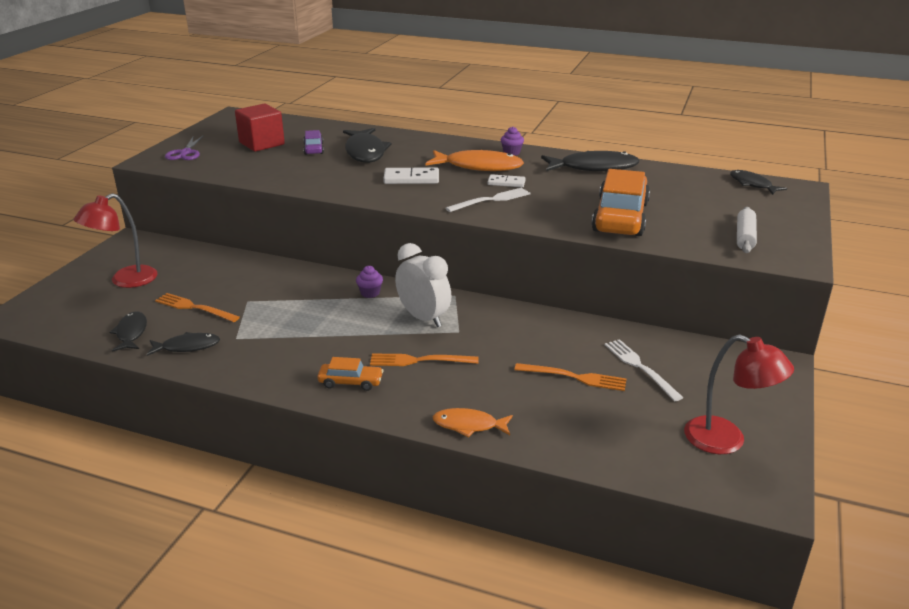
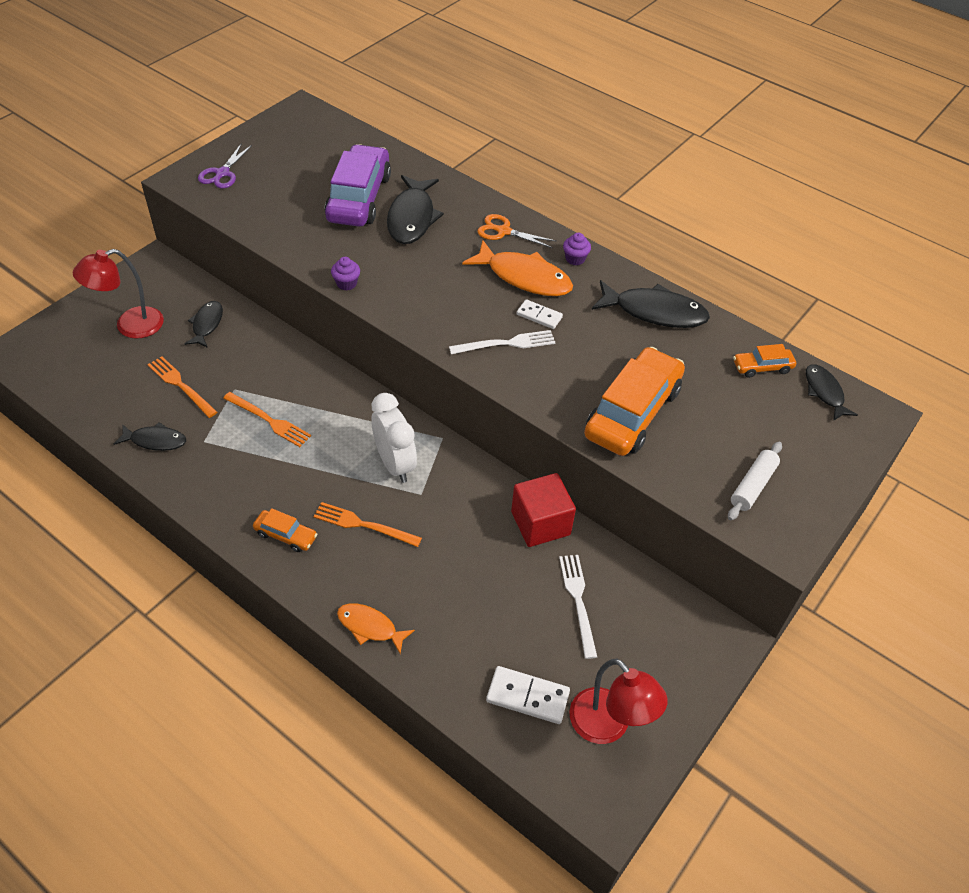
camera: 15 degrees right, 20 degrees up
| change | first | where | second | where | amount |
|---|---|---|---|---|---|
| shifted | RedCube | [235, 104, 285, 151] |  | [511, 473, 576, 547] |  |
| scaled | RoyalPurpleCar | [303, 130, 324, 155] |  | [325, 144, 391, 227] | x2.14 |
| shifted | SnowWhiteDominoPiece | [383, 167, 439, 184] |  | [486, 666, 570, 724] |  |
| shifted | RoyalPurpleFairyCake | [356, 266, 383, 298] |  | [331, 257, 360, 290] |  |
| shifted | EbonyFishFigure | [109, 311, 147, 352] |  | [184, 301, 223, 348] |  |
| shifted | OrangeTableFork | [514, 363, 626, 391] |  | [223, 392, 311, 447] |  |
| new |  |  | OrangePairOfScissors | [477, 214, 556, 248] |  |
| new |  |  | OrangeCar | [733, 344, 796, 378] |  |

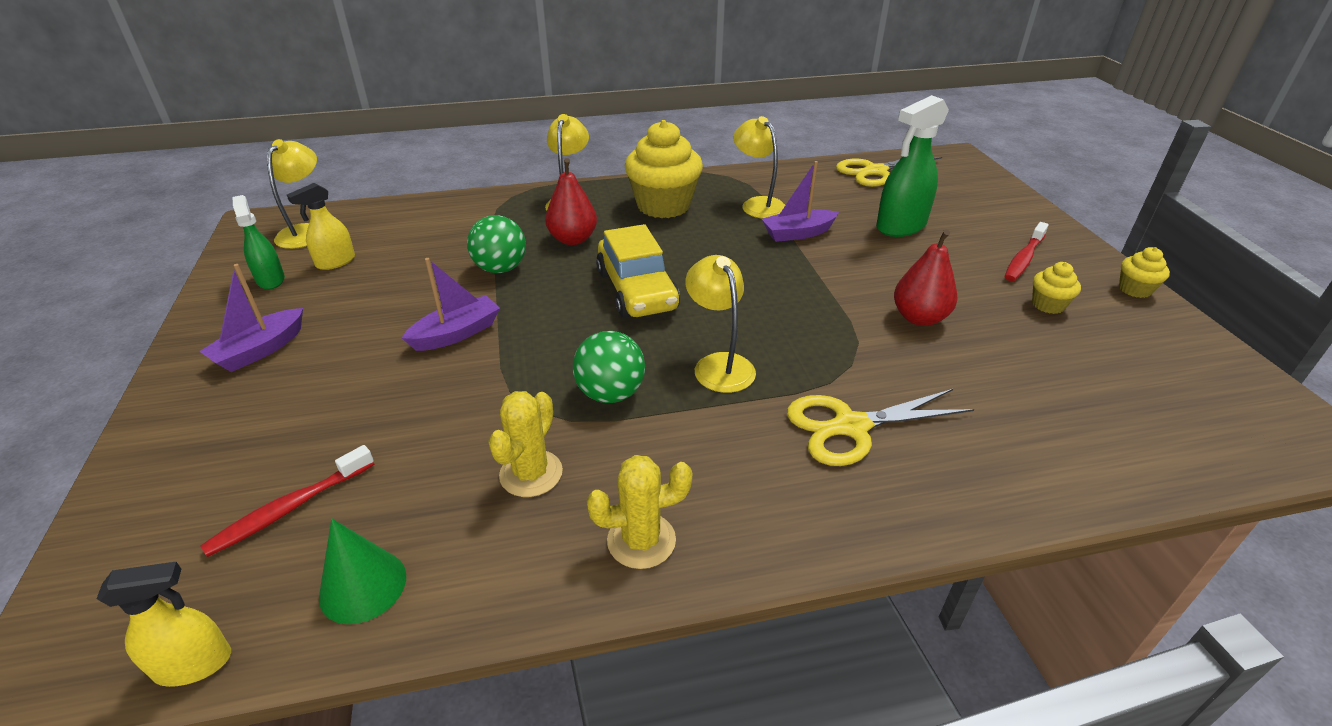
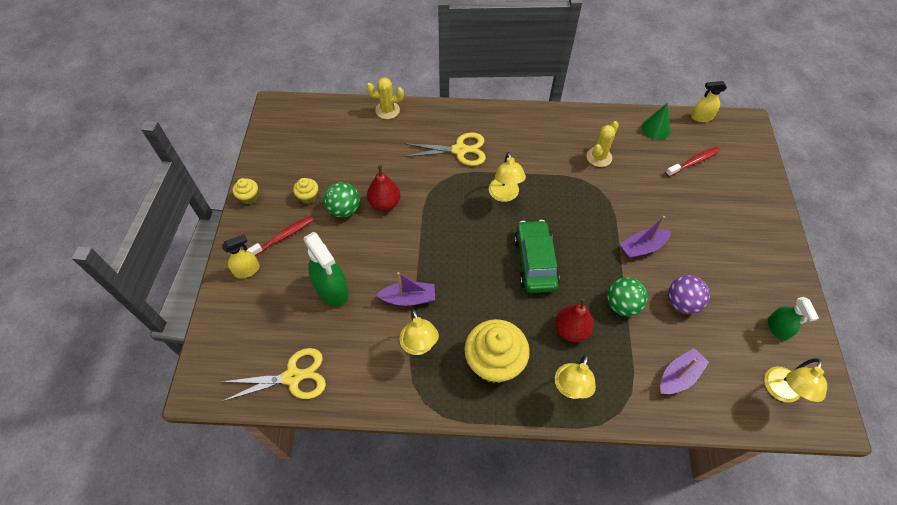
camera: 165 degrees left, 20 degrees up
| change | first | where | second | where | amount |
|---|---|---|---|---|---|
| rotated | LeafGreenSprayCleaner | [876, 95, 949, 237] |  | [303, 232, 349, 307] | 75 degrees clockwise |
| shifted | GoldenSprayCleaner | [287, 183, 355, 270] |  | [222, 234, 260, 279] |  |
| repainted | GoldenCar | [596, 224, 680, 318] | LeafGreenCar | [514, 220, 560, 293] |  |
| shifted | RoyalPurpleToyBoat | [199, 264, 303, 372] |  | [660, 348, 709, 394] |  |
| shifted | LeafGreenSphere | [573, 331, 645, 403] |  | [324, 182, 360, 218] |  |
| shifted | GoldenCactus | [586, 455, 692, 569] |  | [366, 77, 404, 119] |  |
| new |  |  | RoyalPurpleSphere | [668, 275, 710, 314] |  |

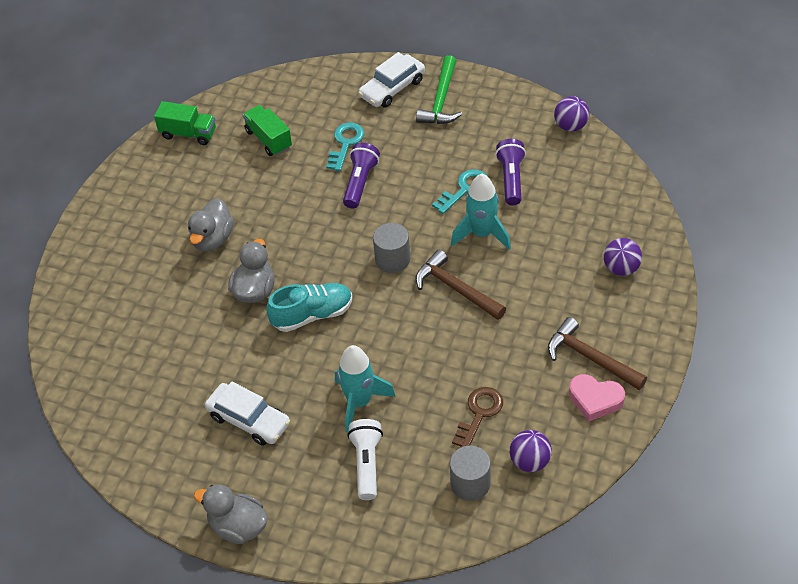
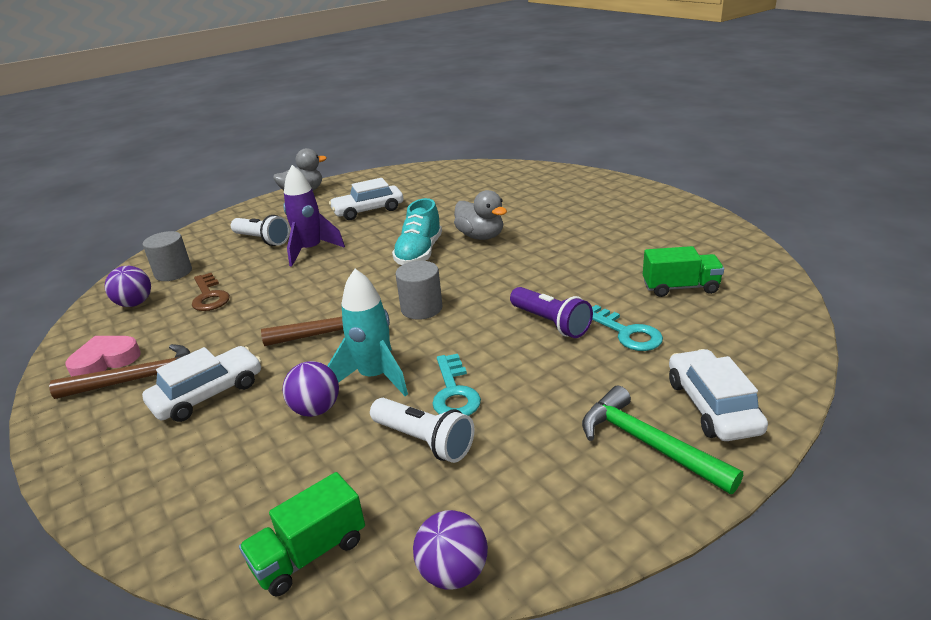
camera: 125 degrees right, 20 degrees down
| change | first | where | second | where | amount |
|---|---|---|---|---|---|
| shifted | LeafGreenToyTruck | [154, 101, 216, 145] |  | [239, 472, 365, 597] |  |
| repainted | RoyalPurpleFlashlight | [495, 139, 526, 205] | SnowWhiteFlashlight | [370, 398, 475, 463] |  |
| gone | AshGreyRubberDuck | [188, 198, 234, 251] |  |  |  |
| shifted | RoyalPurpleSphere | [604, 238, 642, 276] |  | [282, 361, 339, 417] |  |
| repainted | AquaSpaceship | [335, 345, 396, 433] | RoyalPurpleSpaceship | [283, 165, 345, 267] |  |
| new |  |  | SnowWhiteCar | [142, 346, 261, 422] |  |

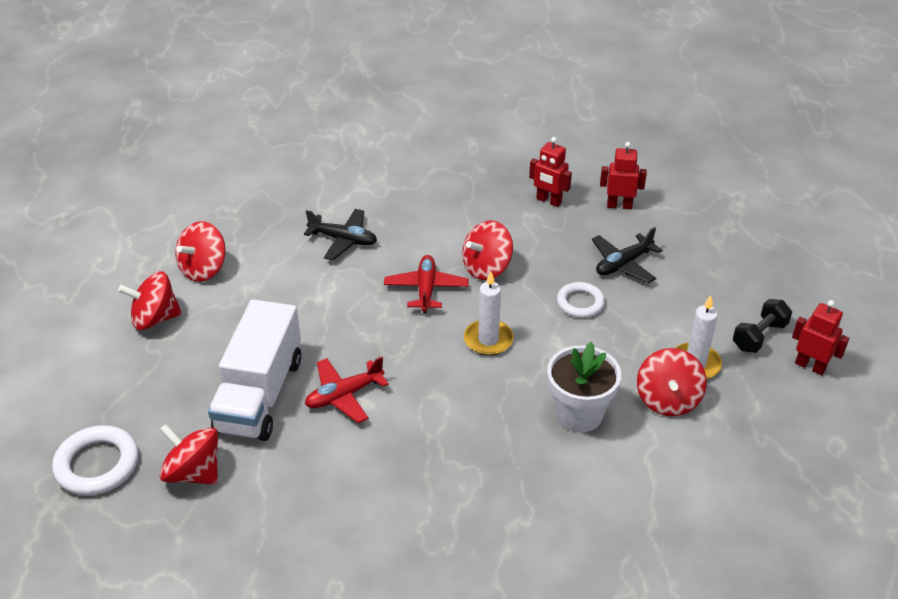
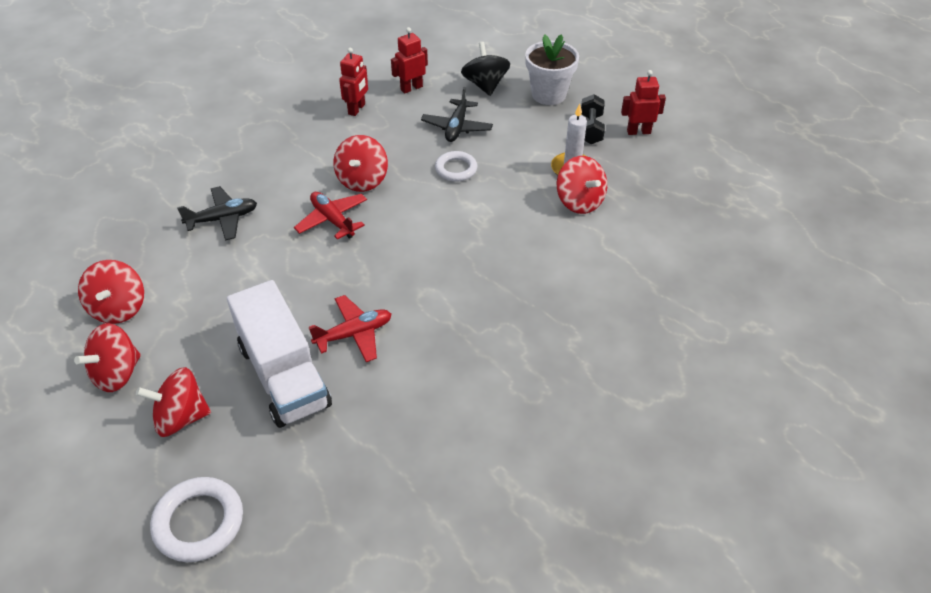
camera: 40 degrees left, 5 degrees up
| change | first | where | second | where | amount |
|---|---|---|---|---|---|
| rotated | RedRobot | [529, 137, 572, 207] |  | [339, 48, 368, 116] | 60 degrees counterclockwise |
| gone | SnowWhiteWaxCandle | [464, 272, 514, 356] |  |  |  |
| shifted | SnowWhitePlantPot | [547, 342, 621, 433] |  | [525, 34, 579, 105] |  |
| rotated | RedPlane | [305, 357, 389, 423] |  | [309, 295, 391, 362] | 135 degrees counterclockwise |
| shifted | RedWhirligig | [160, 424, 218, 485] |  | [136, 367, 211, 437] |  |
| new |  |  | EbonyWhirligig | [461, 42, 510, 96] |  |

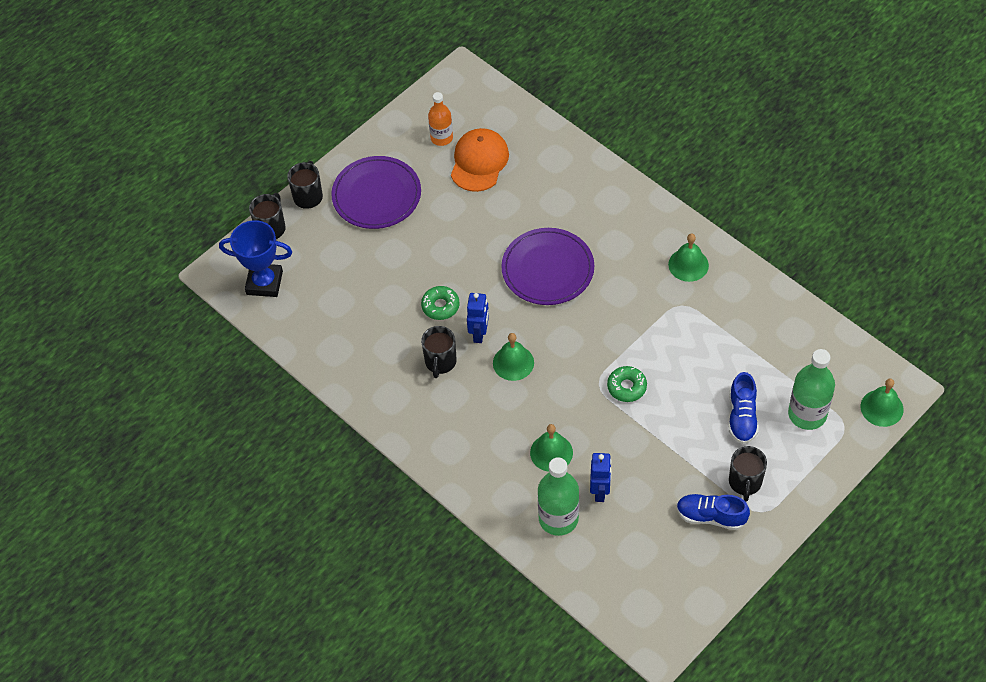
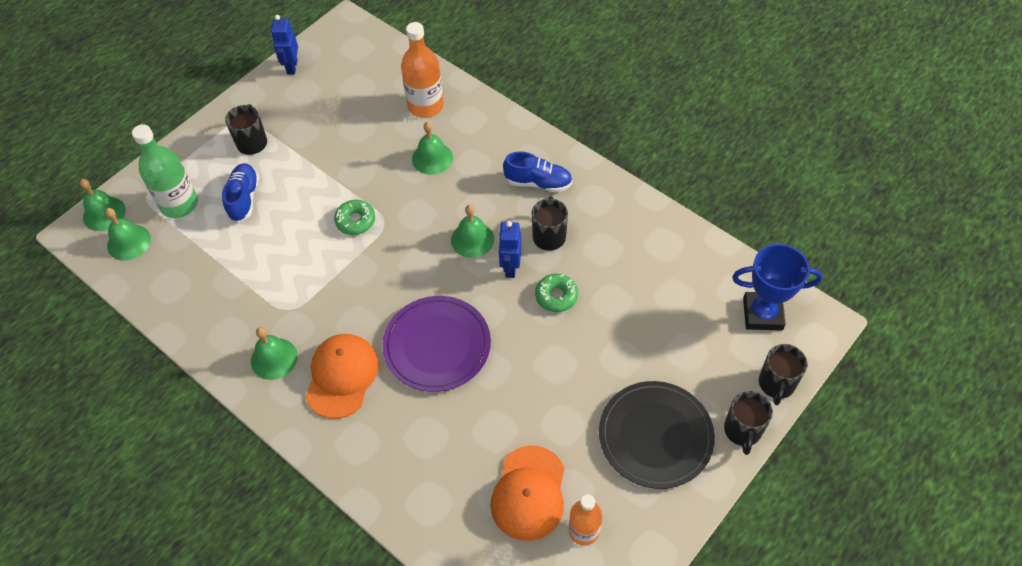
camera: 175 degrees right, 0 degrees up
| change | first | where | second | where | amount |
|---|---|---|---|---|---|
| repainted | RoyalPurpleFlatDish | [331, 156, 421, 229] | EbonyFlatDish | [599, 381, 715, 489] |  |
| shifted | CobaltRobot | [590, 453, 612, 502] |  | [271, 15, 298, 75] |  |
| repainted | LeafGreenBottle | [538, 457, 579, 536] | OrangeBottle | [401, 22, 444, 118] |  |
| shifted | CobaltSneaker | [676, 494, 750, 530] |  | [503, 151, 572, 193] |  |
| new |  |  | LeafGreenHandBell | [105, 208, 151, 261] |  |
| new |  |  | OrangeBaseballCap | [305, 334, 379, 419] |  |

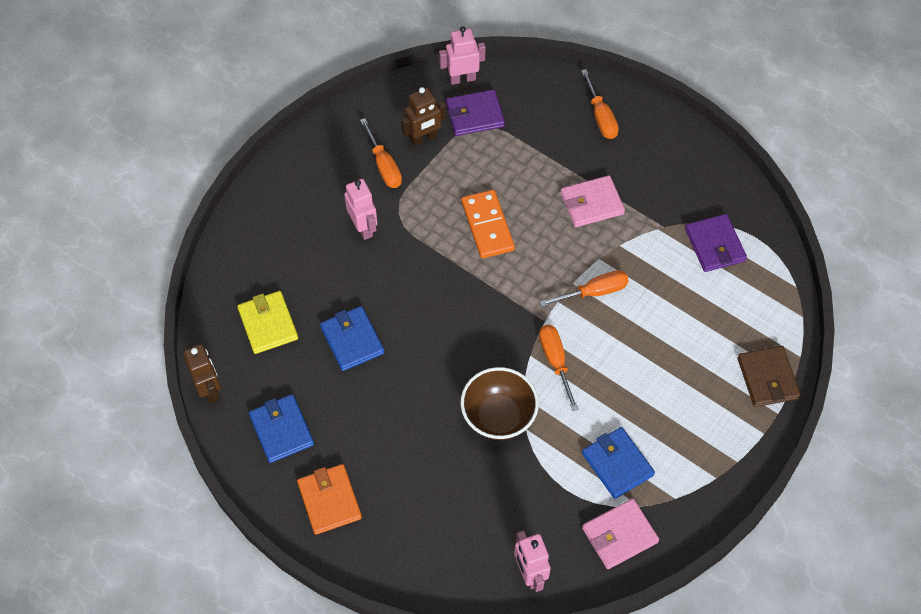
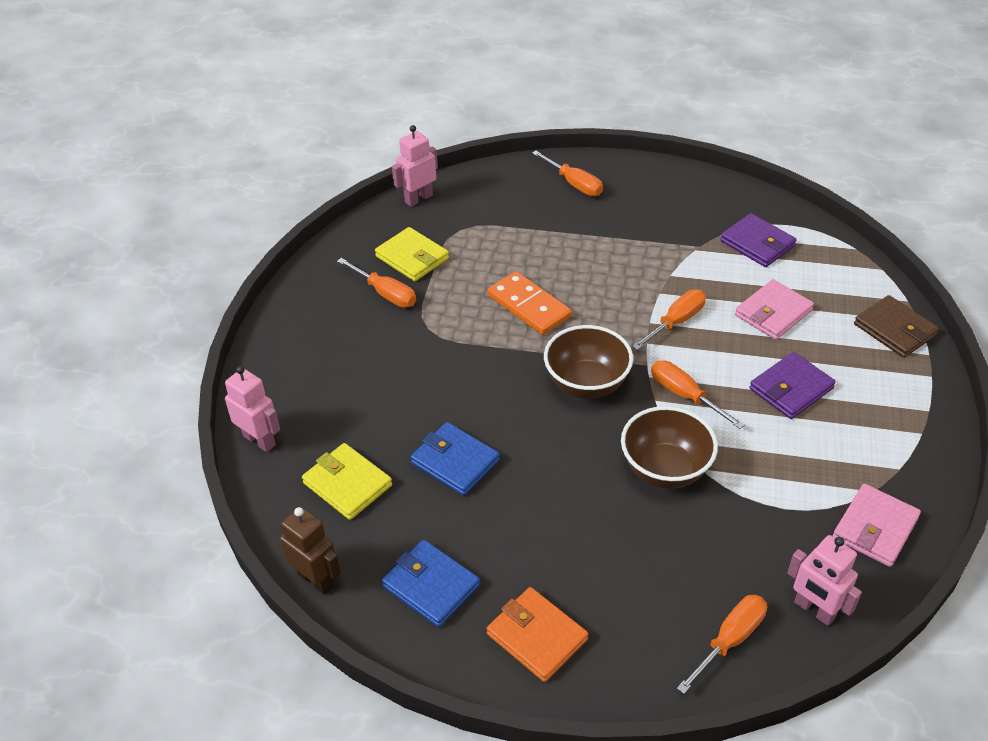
camera: 25 degrees left, 15 degrees down
| change | first | where | second | where | amount |
|---|---|---|---|---|---|
| swapped | BrownRobot | [401, 87, 446, 146] | GoldenBillfold | [375, 227, 449, 281] |  |
| shifted | RoyalPurpleBillfold | [446, 89, 505, 136] |  | [749, 352, 836, 419] |  |
| shifted | RosePinkBillfold | [560, 175, 625, 227] |  | [735, 279, 814, 340] |  |
| shifted | RosePinkRobot | [344, 179, 377, 240] |  | [225, 366, 280, 452] |  |
| gone | CobaltBillfold | [582, 427, 655, 499] |  |  |  |
| new |  |  | BrownDeepDish | [544, 325, 633, 399] |  |
| new |  |  | OrangeHandScrewdriver | [677, 595, 767, 694] |  |

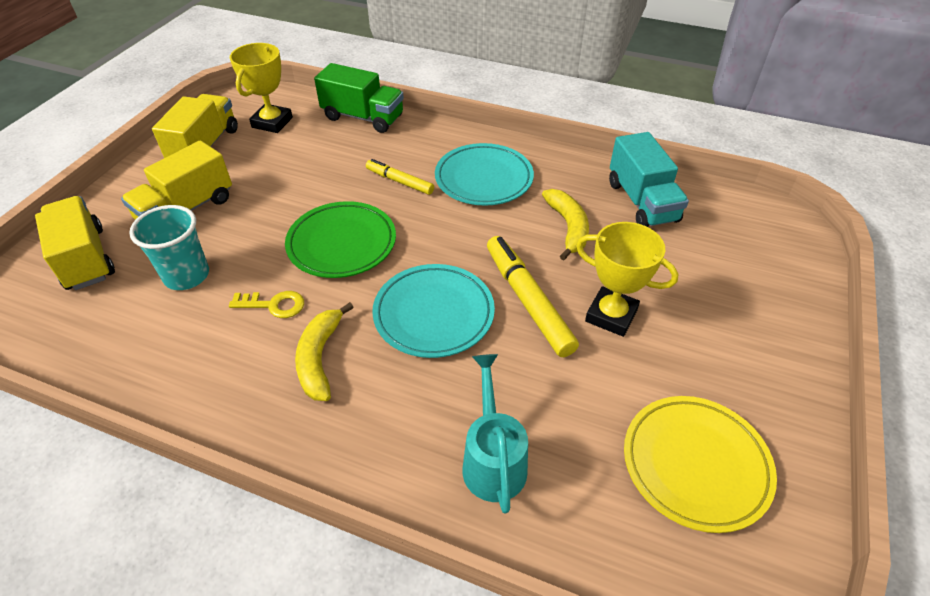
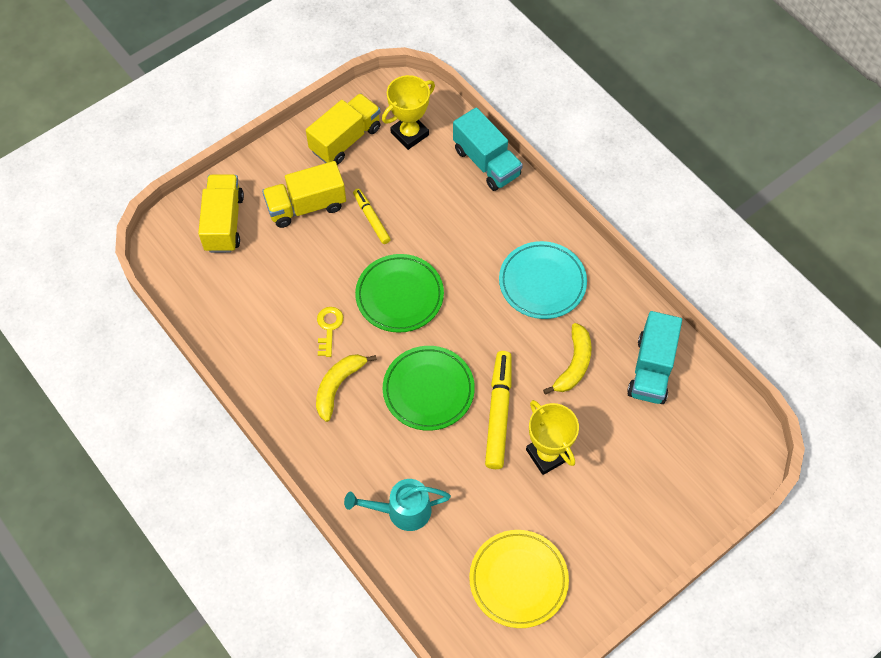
camera: 30 degrees right, 15 degrees up
| change | first | where | second | where | amount |
|---|---|---|---|---|---|
| repainted | LeafGreenToyTruck | [314, 63, 404, 133] | AquaToyTruck | [453, 107, 523, 191] |  |
| shifted | GoldenMarker | [366, 159, 434, 195] |  | [353, 188, 391, 244] |  |
| gone | AquaCup | [129, 205, 209, 290] |  |  |  |
| repainted | AquaFlatDish | [372, 264, 495, 358] | LeafGreenFlatDish | [383, 346, 475, 431] |  |
| rotated | GoldenLatchkey | [229, 291, 304, 318] |  | [317, 307, 343, 357] | 120 degrees counterclockwise |
| rotated | AquaWateringPot | [463, 354, 528, 514] |  | [344, 479, 451, 531] | 120 degrees counterclockwise |

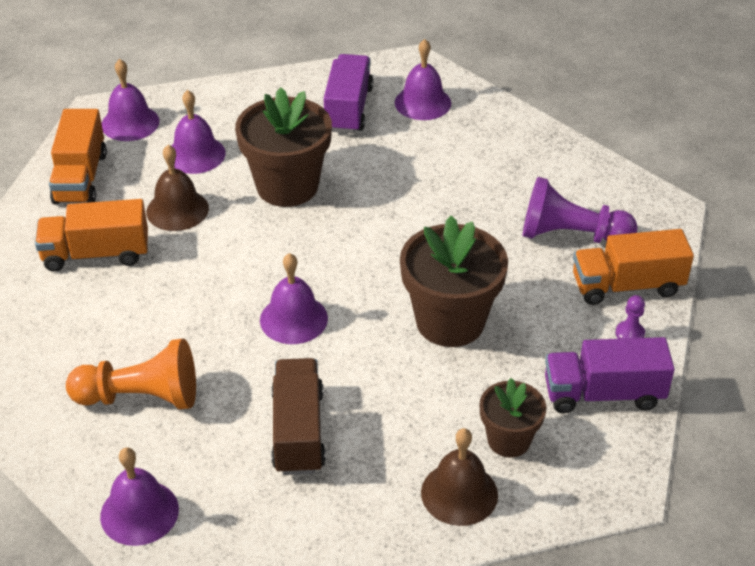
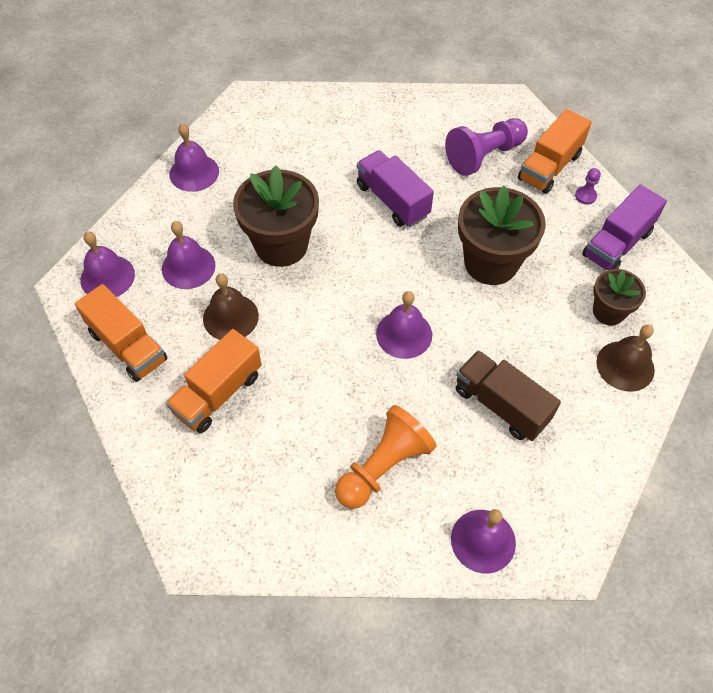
camera: 45 degrees left, 15 degrees up
| change | first | where | second | where | amount |
|---|---|---|---|---|---|
| shifted | RoyalPurpleHandBell | [395, 39, 451, 120] |  | [169, 123, 219, 192] |  |
| shifted | RoyalPurpleToyTruck | [324, 54, 373, 133] |  | [357, 150, 434, 227] |  |

